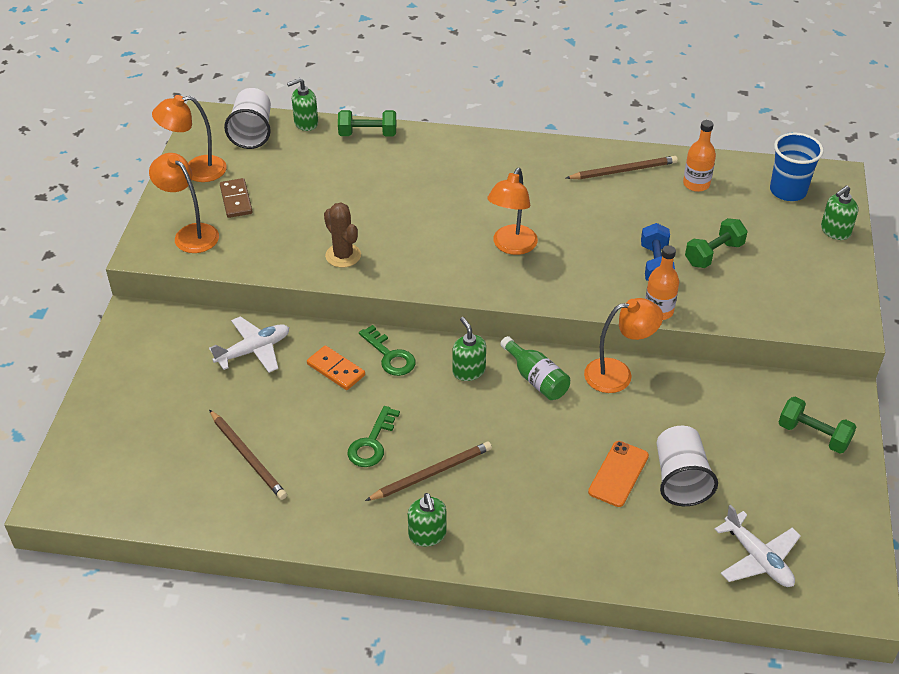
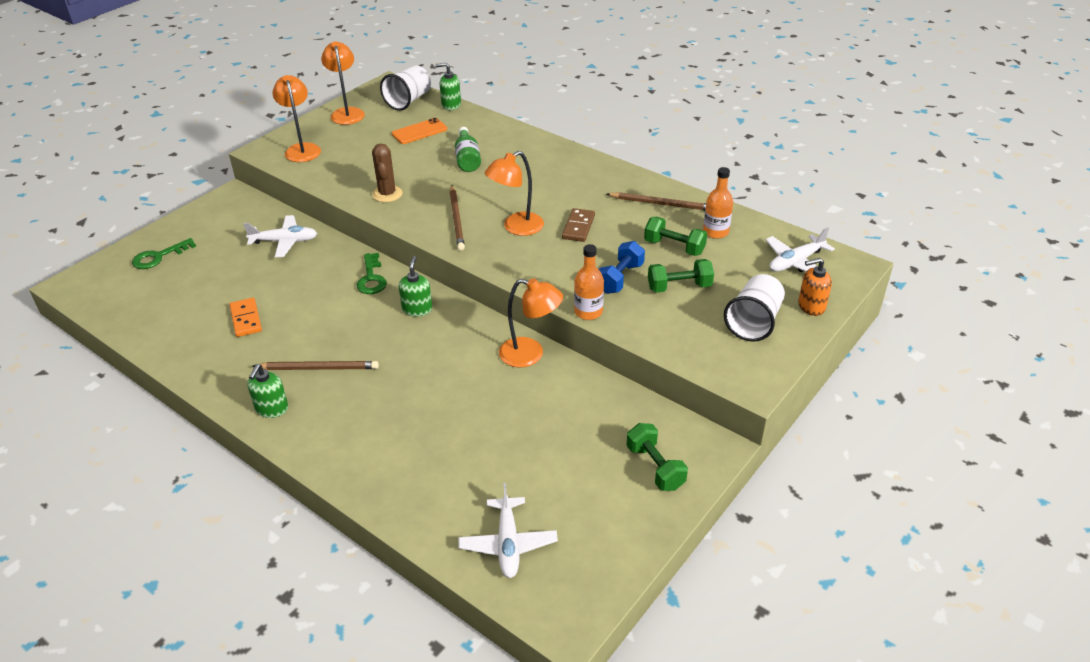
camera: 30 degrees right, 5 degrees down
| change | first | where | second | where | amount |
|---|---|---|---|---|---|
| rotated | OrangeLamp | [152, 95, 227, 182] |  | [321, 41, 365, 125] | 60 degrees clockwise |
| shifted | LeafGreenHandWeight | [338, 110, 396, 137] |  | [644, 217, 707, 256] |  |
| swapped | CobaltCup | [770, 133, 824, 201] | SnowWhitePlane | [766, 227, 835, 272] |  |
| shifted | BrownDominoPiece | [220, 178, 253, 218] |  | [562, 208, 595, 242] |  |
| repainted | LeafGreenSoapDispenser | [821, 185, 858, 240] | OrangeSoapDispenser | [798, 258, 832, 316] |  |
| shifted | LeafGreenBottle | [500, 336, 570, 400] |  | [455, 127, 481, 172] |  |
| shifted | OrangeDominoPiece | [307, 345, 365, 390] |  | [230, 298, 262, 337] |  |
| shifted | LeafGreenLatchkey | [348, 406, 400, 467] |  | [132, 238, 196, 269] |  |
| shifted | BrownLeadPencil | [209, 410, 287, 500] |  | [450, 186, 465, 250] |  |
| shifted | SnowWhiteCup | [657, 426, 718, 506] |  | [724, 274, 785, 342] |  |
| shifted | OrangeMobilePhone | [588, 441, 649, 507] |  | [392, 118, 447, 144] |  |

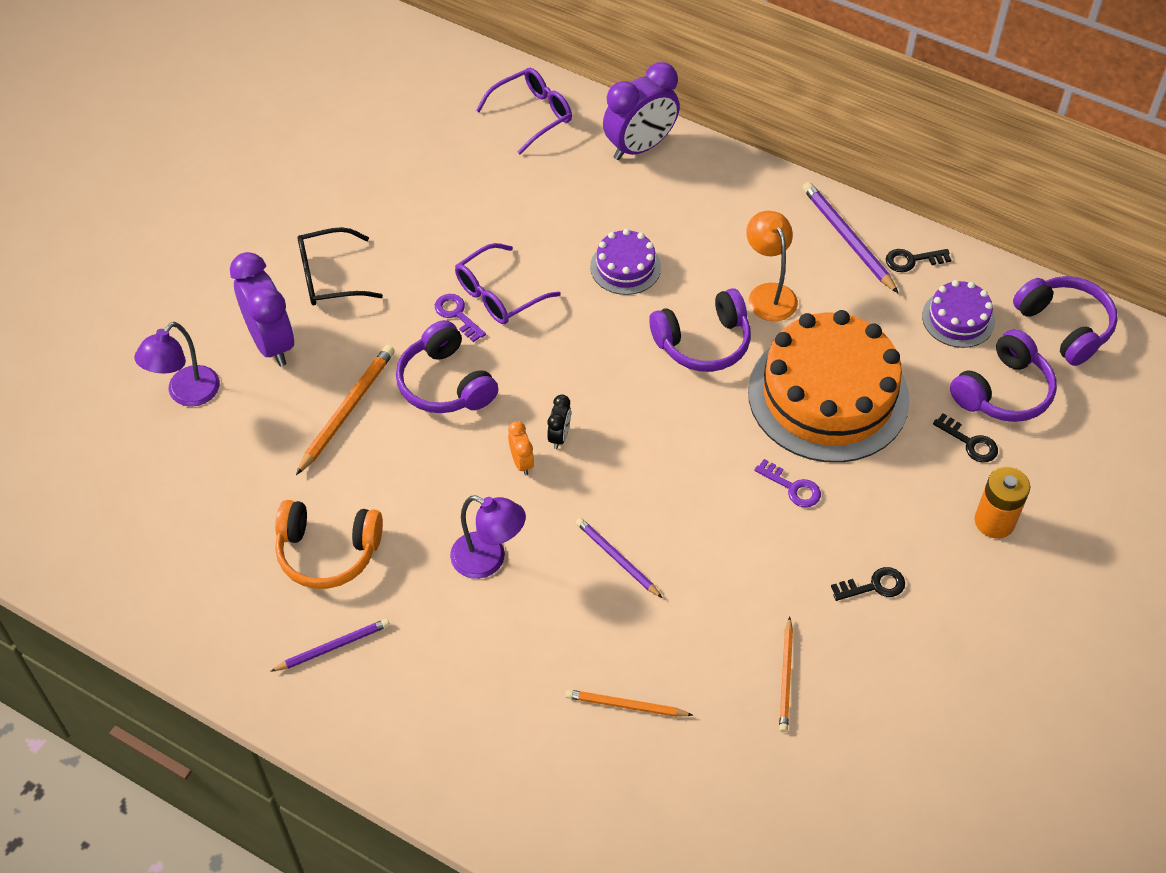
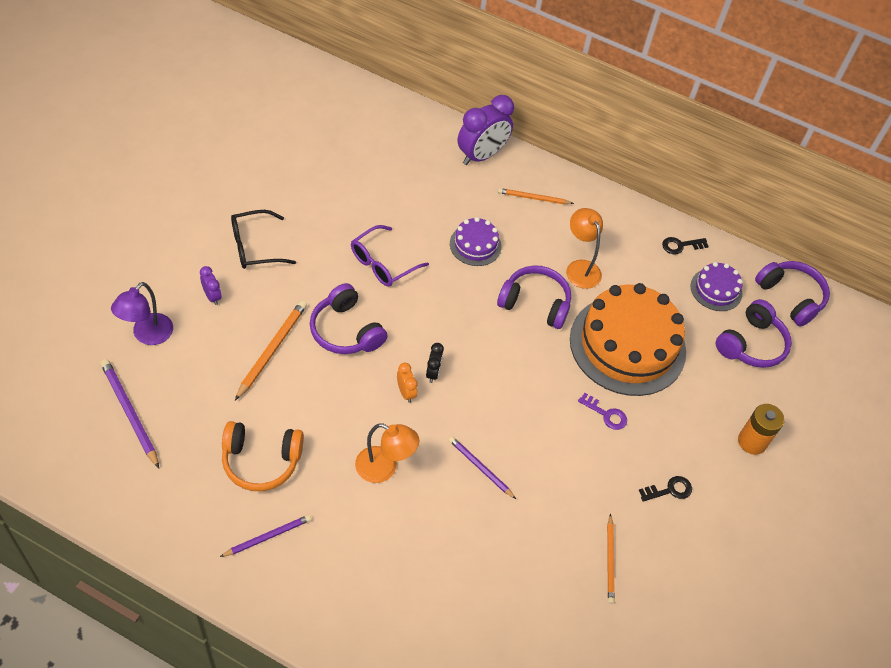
camera: 10 degrees left, 0 degrees up
| change | first | where | second | where | amount |
|---|---|---|---|---|---|
| gone | RoyalPurpleEyeglasses | [476, 68, 572, 154] |  |  |  |
| shifted | RoyalPurpleLeadPencil | [802, 182, 899, 294] |  | [100, 359, 159, 468] |  |
| scaled | RoyalPurpleBedsideClock | [230, 252, 294, 366] |  | [200, 266, 222, 305] | x0.46 |
| rotated | RoyalPurpleOverEarHeadphones | [649, 288, 751, 372] |  | [497, 265, 571, 329] | 135 degrees counterclockwise |
| gone | RoyalPurpleLatchkey | [435, 294, 486, 342] |  |  |  |
| gone | EbonyLatchkey | [933, 413, 998, 462] |  |  |  |
| repainted | RoyalPurpleLamp | [450, 496, 526, 579] | OrangeLamp | [355, 423, 419, 483] |  |
| shifted | OrangeLeadPencil | [565, 689, 693, 717] |  | [498, 188, 574, 204] |  |

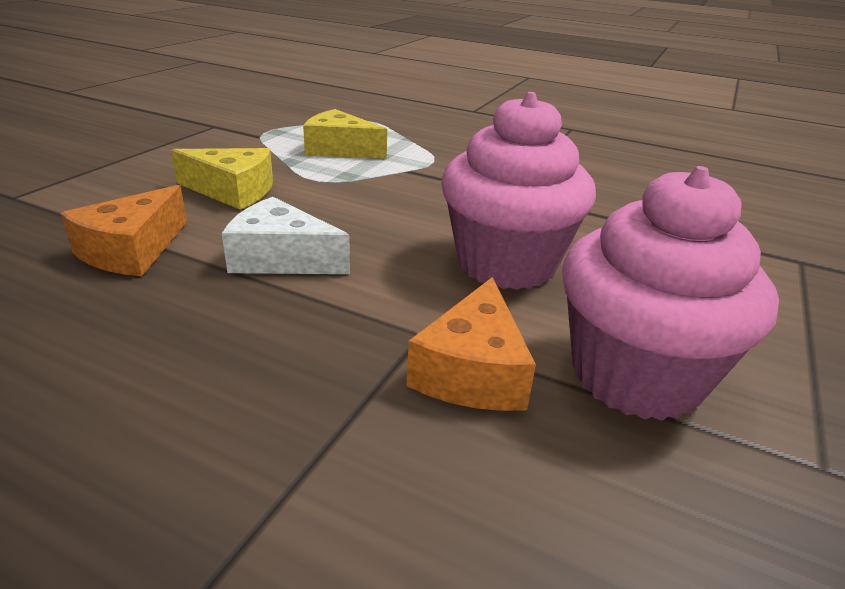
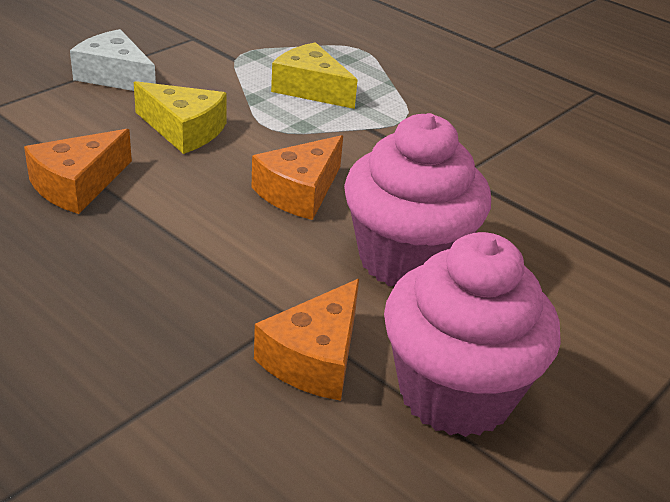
camera: 15 degrees right, 5 degrees up
| change | first | where | second | where | amount |
|---|---|---|---|---|---|
| shifted | SnowWhiteCheeseWedge | [222, 197, 350, 274] |  | [70, 29, 156, 91] |  |
| new |  |  | OrangeCheeseWedge | [252, 135, 343, 220] |  |

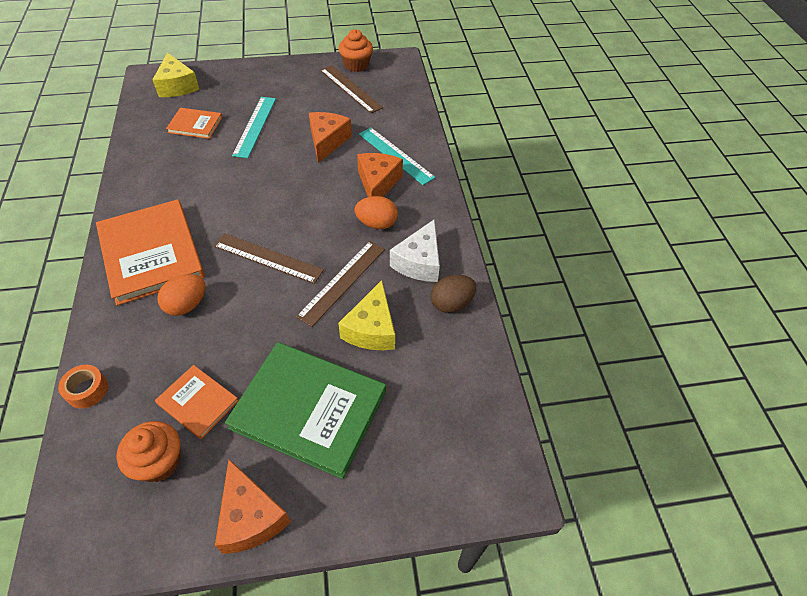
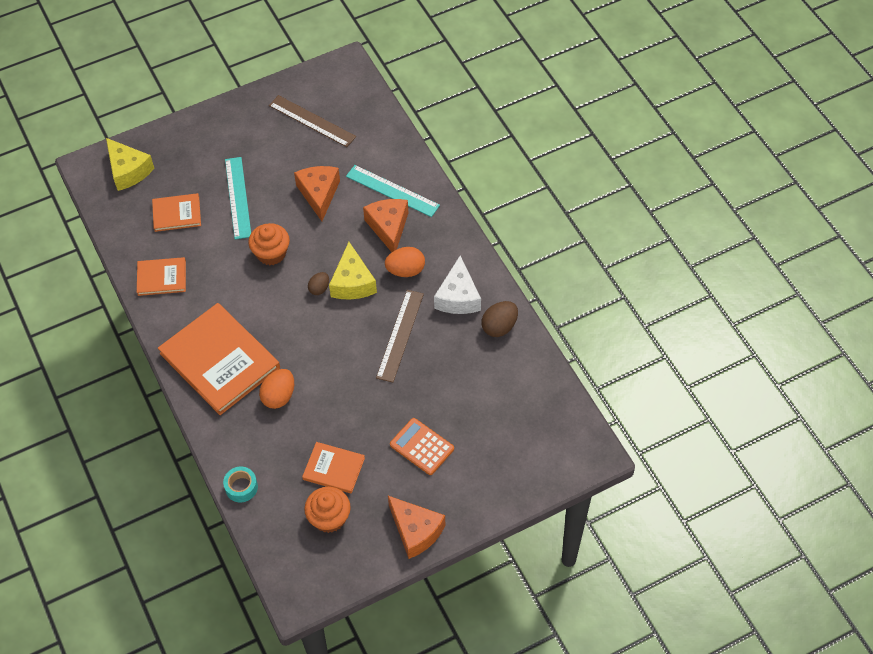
camera: 15 degrees left, 5 degrees up
| change | first | where | second | where | amount |
|---|---|---|---|---|---|
| shifted | OrangeFairyCake | [339, 30, 373, 72] |  | [248, 223, 290, 265] |  |
| gone | BrownStraightedge | [214, 233, 324, 284] |  |  |  |
| shifted | GoldenCheeseWedge | [338, 280, 395, 350] |  | [329, 242, 377, 300] |  |
| swapped | LeafGreenHardback | [225, 342, 386, 479] | OrangeCalculator | [390, 418, 454, 475] |  |
| repainted | OrangeRollOfTape | [58, 365, 108, 409] | AquaRollOfTape | [223, 467, 258, 502] |  |
| new |  |  | OrangeHardback | [137, 257, 186, 296] |  |
| new |  |  | BrownEgg | [308, 272, 329, 295] |  |

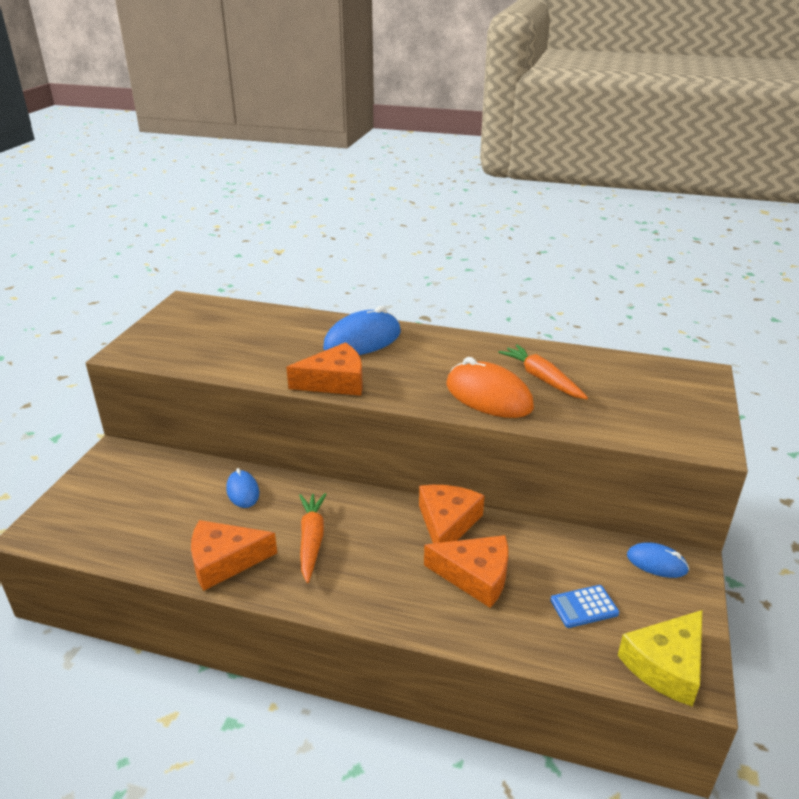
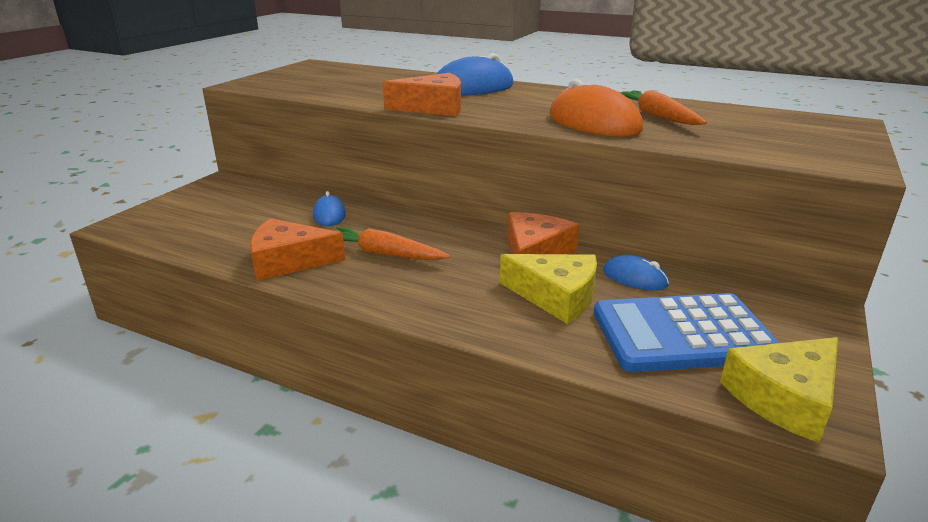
camera: 10 degrees right, 5 degrees down
| change | first | where | second | where | amount |
|---|---|---|---|---|---|
| rotated | OrangeCarrot | [299, 493, 326, 583] |  | [336, 227, 450, 260] | 75 degrees counterclockwise |
| repainted | OrangeCheeseWedge | [424, 535, 508, 608] | GoldenCheeseWedge | [500, 254, 597, 324] |  |
| shifted | CobaltMouse | [627, 542, 689, 578] |  | [603, 255, 669, 291] |  |
| scaled | CobaltCalculator | [550, 585, 619, 628] |  | [594, 293, 780, 372] | x2.23 |

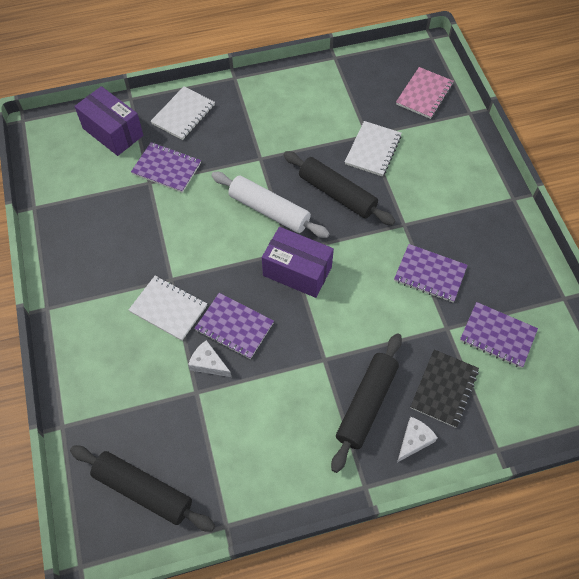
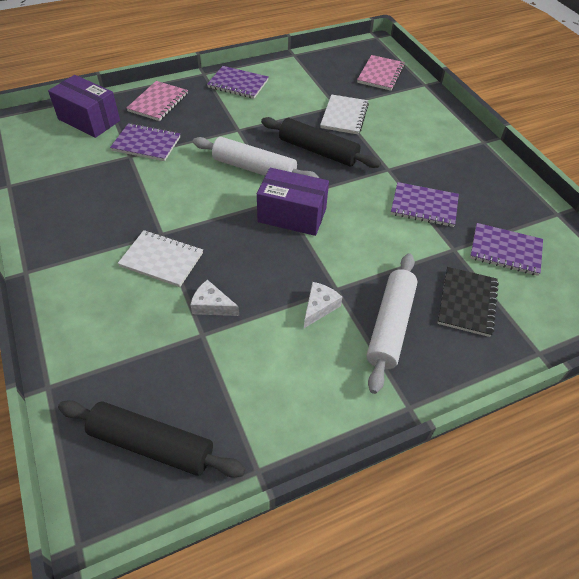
camera: 10 degrees left, 10 degrees down
| change | first | where | second | where | amount |
|---|---|---|---|---|---|
| repainted | SnowWhiteNotebook | [151, 86, 215, 140] | RosePinkNotebook | [127, 81, 188, 121] |  |
| shifted | RoyalPurpleNotebook | [195, 293, 274, 359] |  | [207, 66, 268, 99] |  |
| repainted | EbonyRollingPin | [331, 333, 402, 473] | SnowWhiteRollingPin | [367, 254, 418, 394] |  |
| shifted | SnowWhiteCheeseWedge | [397, 417, 438, 462] |  | [304, 282, 342, 328] |  |

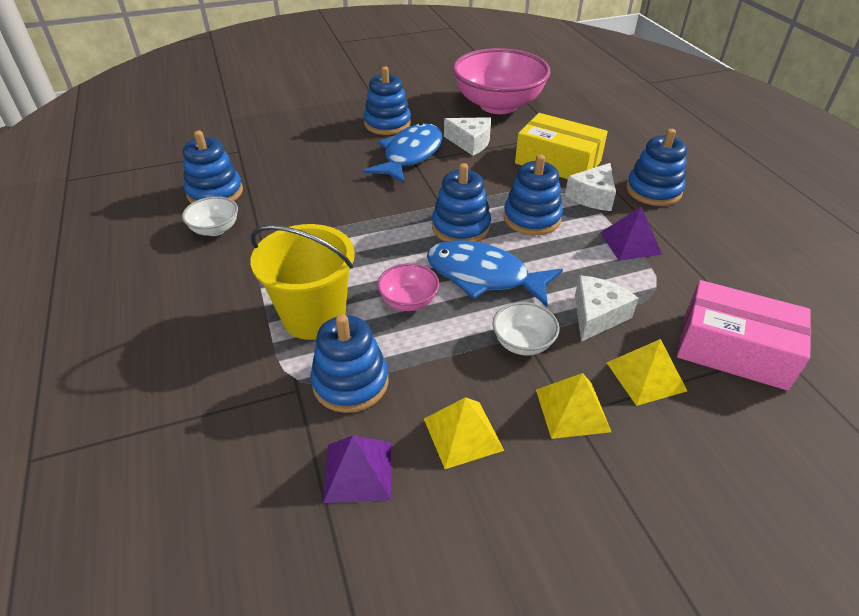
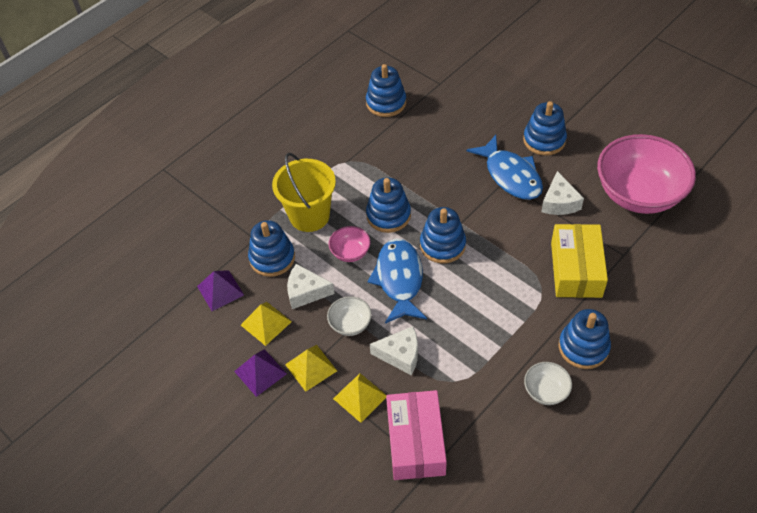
camera: 65 degrees right, 10 degrees up
| change | first | where | second | where | amount |
|---|---|---|---|---|---|
| rotated | CobaltFishFigure | [364, 123, 443, 184] |  | [467, 135, 543, 200] | 60 degrees clockwise |
| shifted | CobaltStackingToy | [503, 155, 563, 235] |  | [366, 177, 411, 233] |  |
| shifted | SnowWhiteCheeseWedge | [565, 163, 616, 211] |  | [287, 264, 335, 309] |  |
| shifted | SnowWhiteDeepDish | [182, 196, 238, 236] |  | [524, 362, 572, 405] |  |
| shifted | RoyalPurpleSolidPyramid | [600, 207, 662, 261] |  | [234, 349, 287, 397] |  |

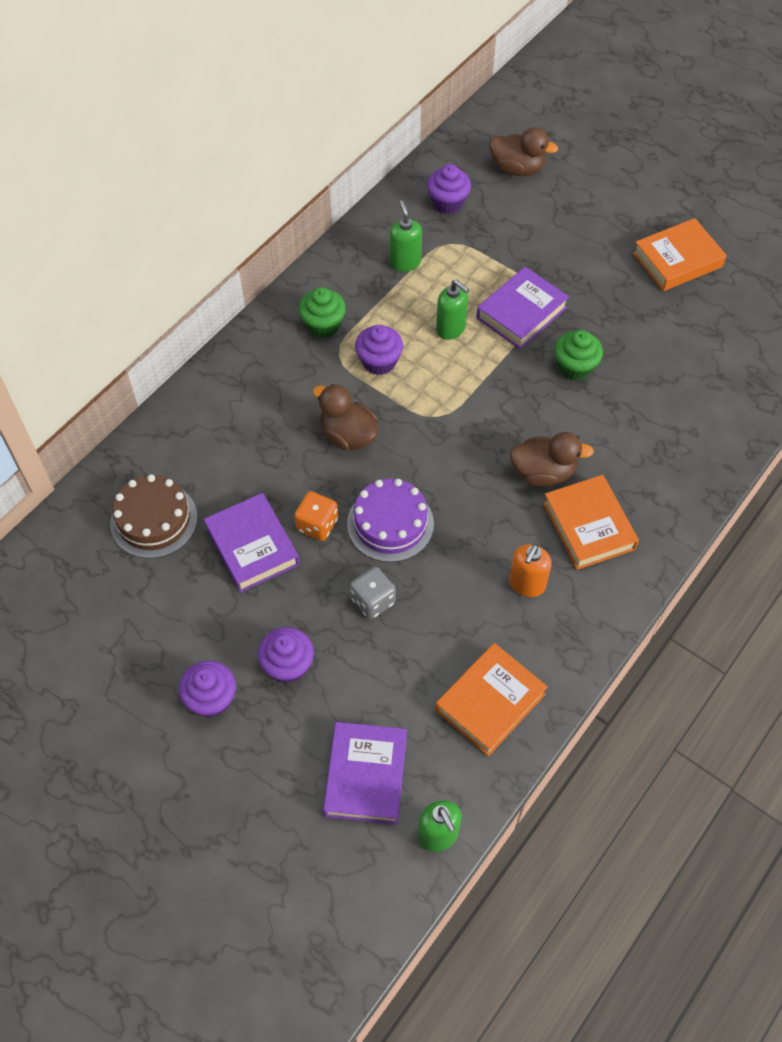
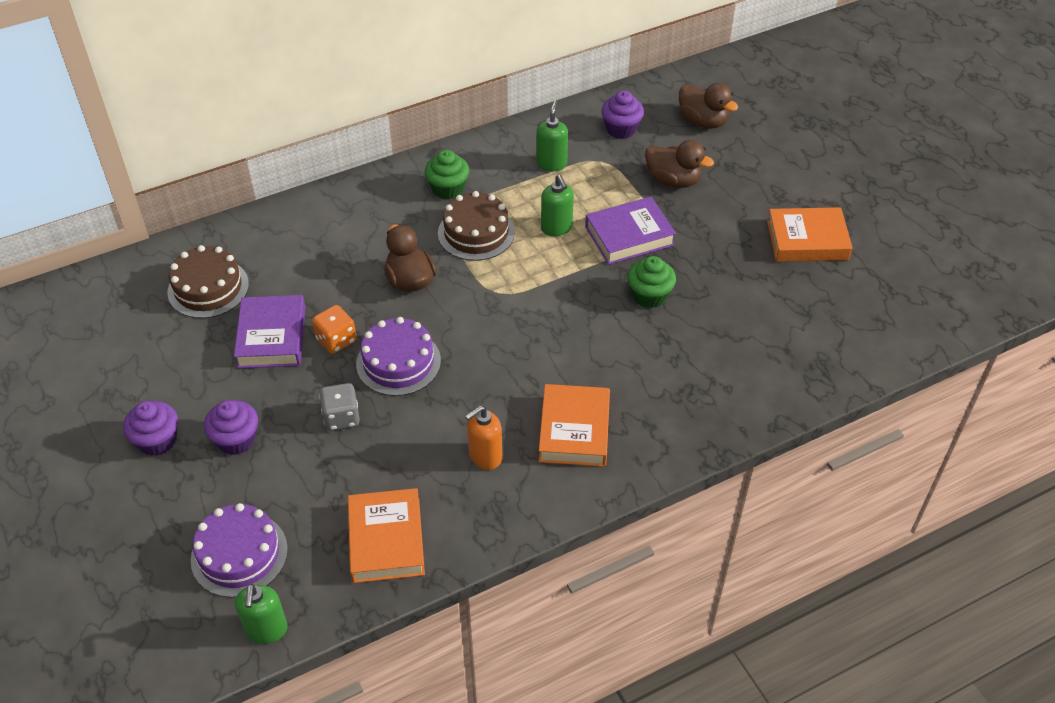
camera: 25 degrees right, 10 degrees down
| change | first | where | second | where | amount |
|---|---|---|---|---|---|
| swapped | RoyalPurpleFairyCake | [355, 325, 403, 375] | BrownCake | [438, 191, 515, 261] |  |
| shifted | BrownRubberDuck | [510, 432, 594, 487] |  | [645, 140, 714, 188] |  |
| rotated | OrangeHardback | [435, 643, 548, 756] |  | [348, 488, 425, 583] | 75 degrees counterclockwise |
| swapped | RoyalPurpleHardback | [323, 722, 407, 825] | RoyalPurpleCake | [191, 503, 288, 598] |  |

